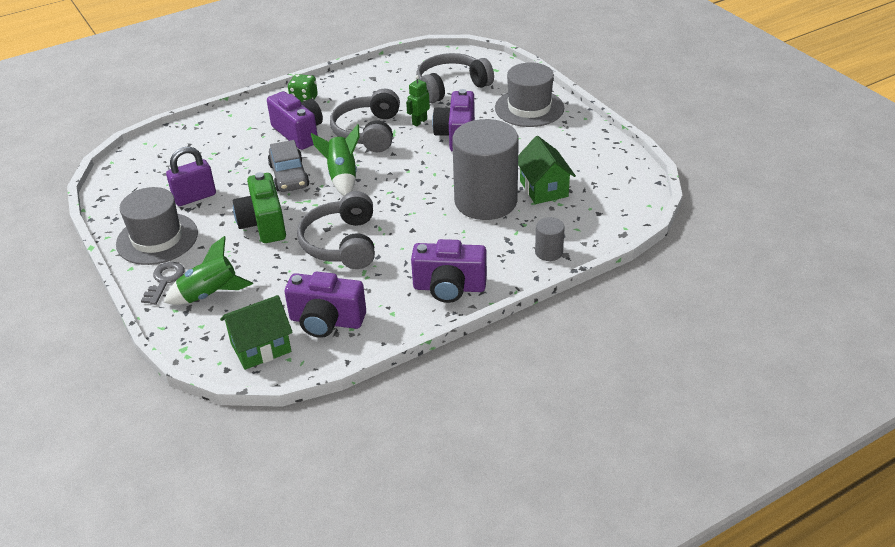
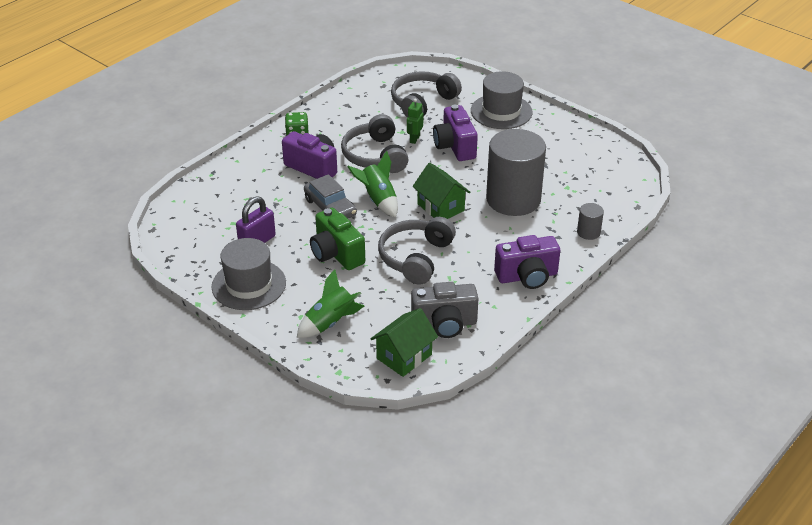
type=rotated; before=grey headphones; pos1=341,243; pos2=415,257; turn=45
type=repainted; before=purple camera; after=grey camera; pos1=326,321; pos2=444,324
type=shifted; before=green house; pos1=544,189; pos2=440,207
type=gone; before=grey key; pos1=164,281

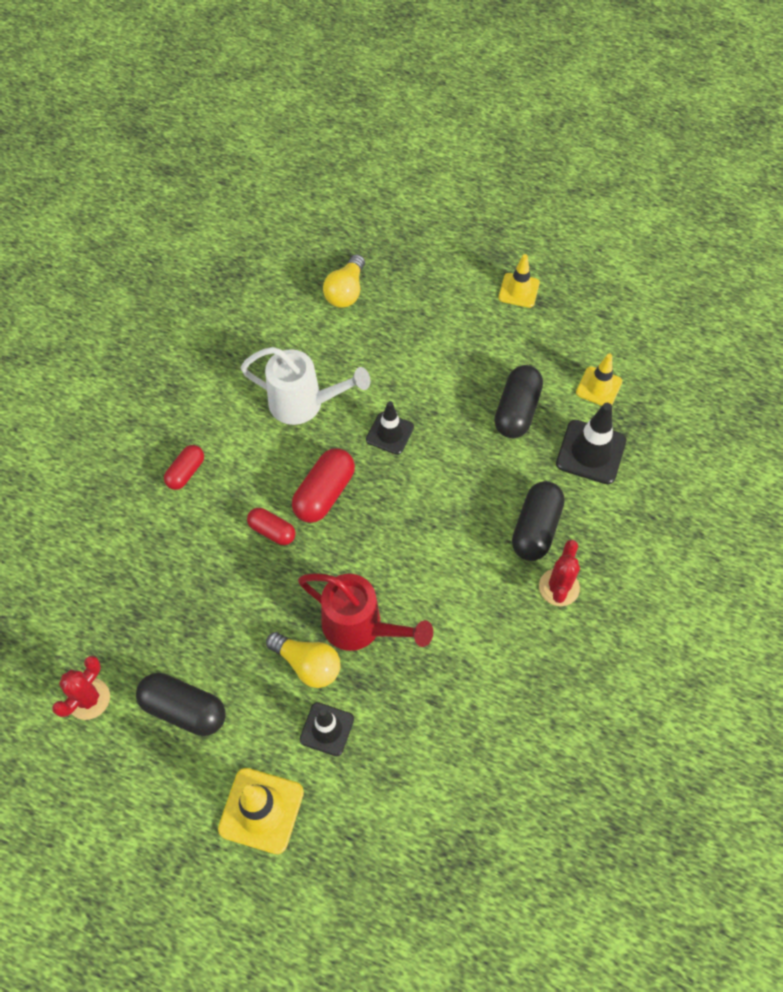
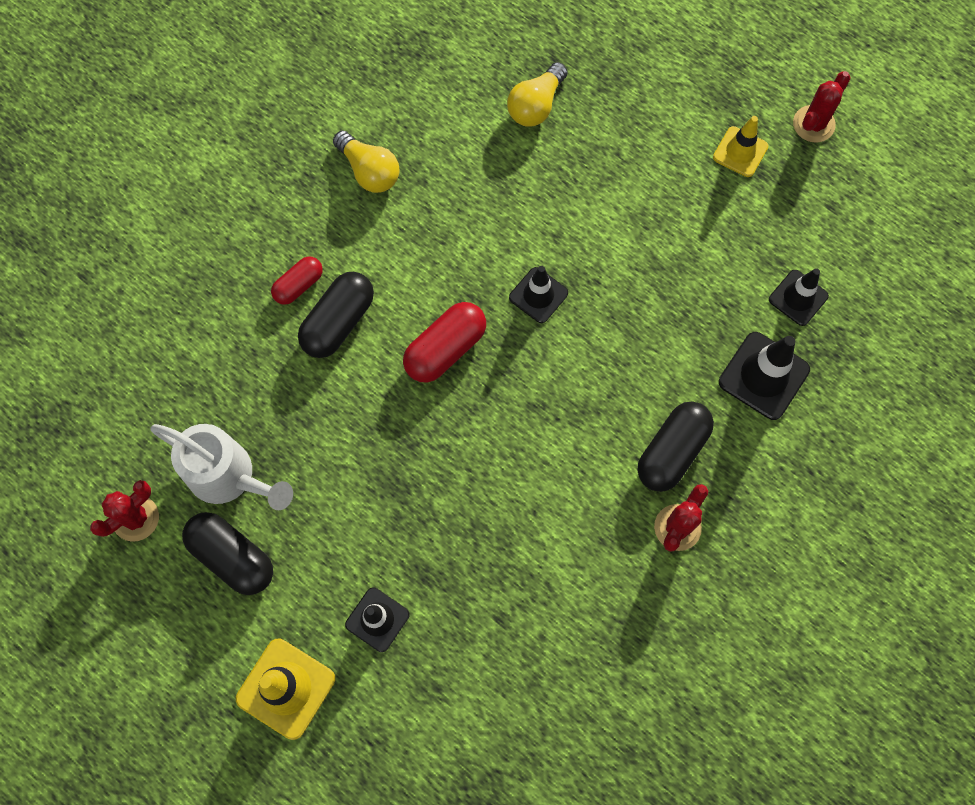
type=shifted; before=white watering can; pos1=303,404; pos2=229,477
type=shifted; before=black capsule; pos1=517,410; pos2=338,322
type=shifted; before=yellow light bulb; pos1=308,664; pos2=369,171
type=repainted; before=yellow traffic cone; after=black traffic cone; pos1=599,387; pos2=798,298
type=new; after=red cactus; pos2=813,124
type=gone; before=red capsule; pos1=272,531
type=gone; before=red watering can; pos1=360,627

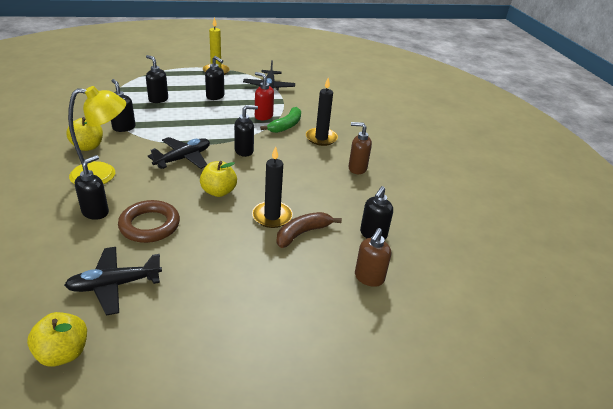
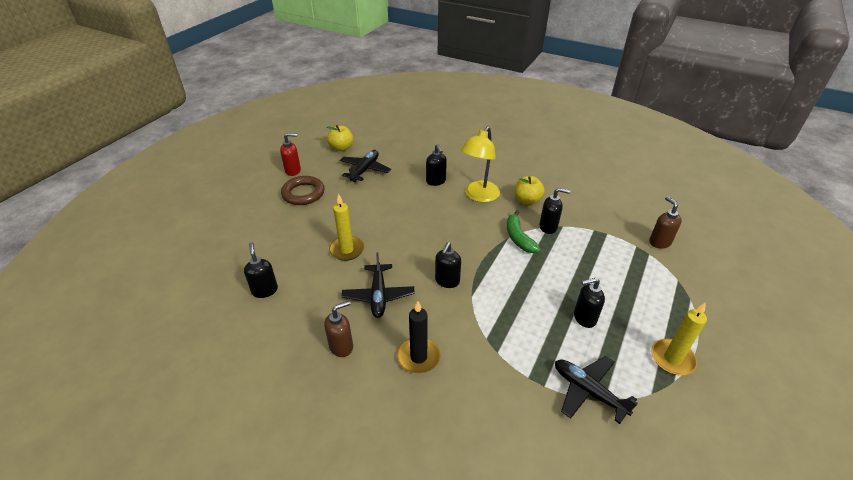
type=shifted; before=red soap dispenser; pos1=263,116; pos2=293,171
type=shifted; before=brown ring; pos1=149,225; pos2=303,193
type=repainted; before=black candle; after=yellow candle; pos1=272,216; pos2=347,250
type=shifted; before=black plane; pos1=183,158; pos2=378,295
type=shifted; before=green banana; pos1=286,126; pos2=518,238
type=shifted; before=brown soap dispenser; pos1=369,278; pos2=659,242
type=gone; before=black soap dispenser; pos1=158,99
type=gone; before=yellow apple; pos1=218,191
type=gone; before=brown banana; pos1=302,233

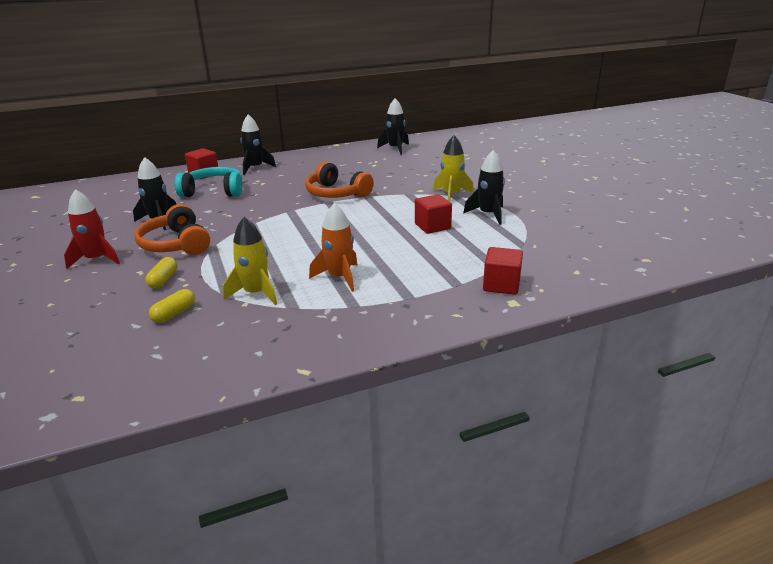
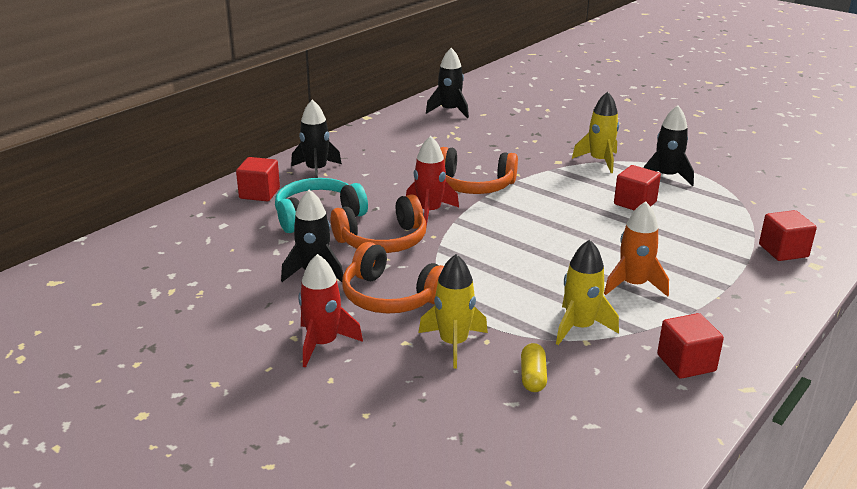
type=new; after=orange headphones; pos2=383,241
type=new; after=red rocket; pos2=429,212
type=swapped; before=yellow capsule; after=yellow rocket; pos1=163,280; pos2=453,343
type=new; after=red cube; pos2=686,363

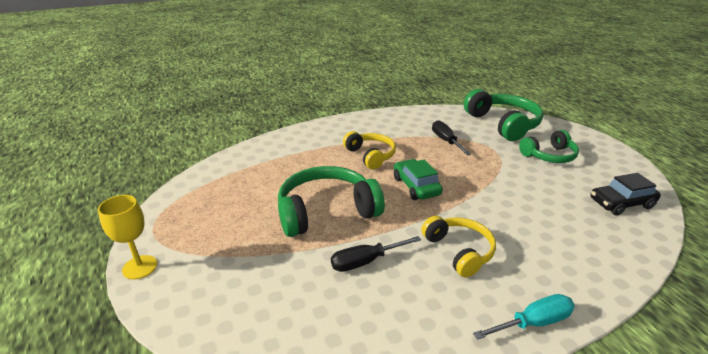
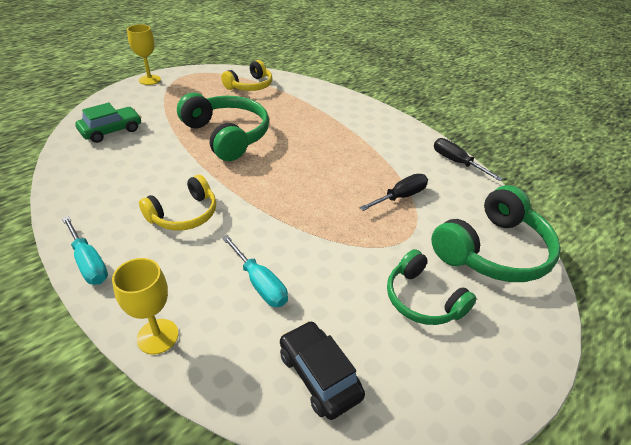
type=shifted; before=green car; pos1=416,186; pos2=111,131
type=new; after=yellow goblet; pos2=157,336
type=shifted; before=yellow headphones; pos1=370,155; pos2=250,86
type=new; after=turquoise screwdriver; pos2=259,283
type=shifted; before=black screwdriver; pos1=366,261; pos2=456,162

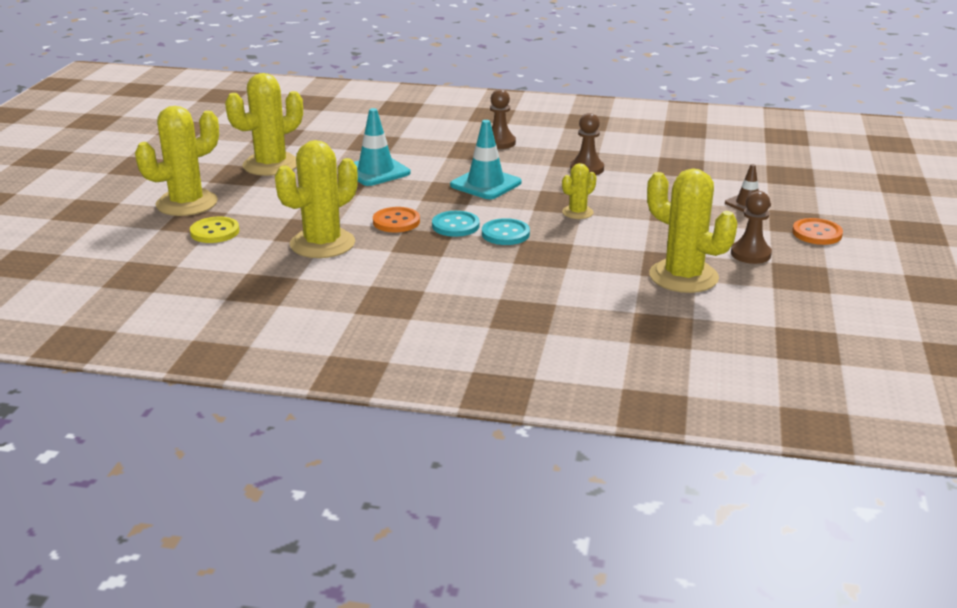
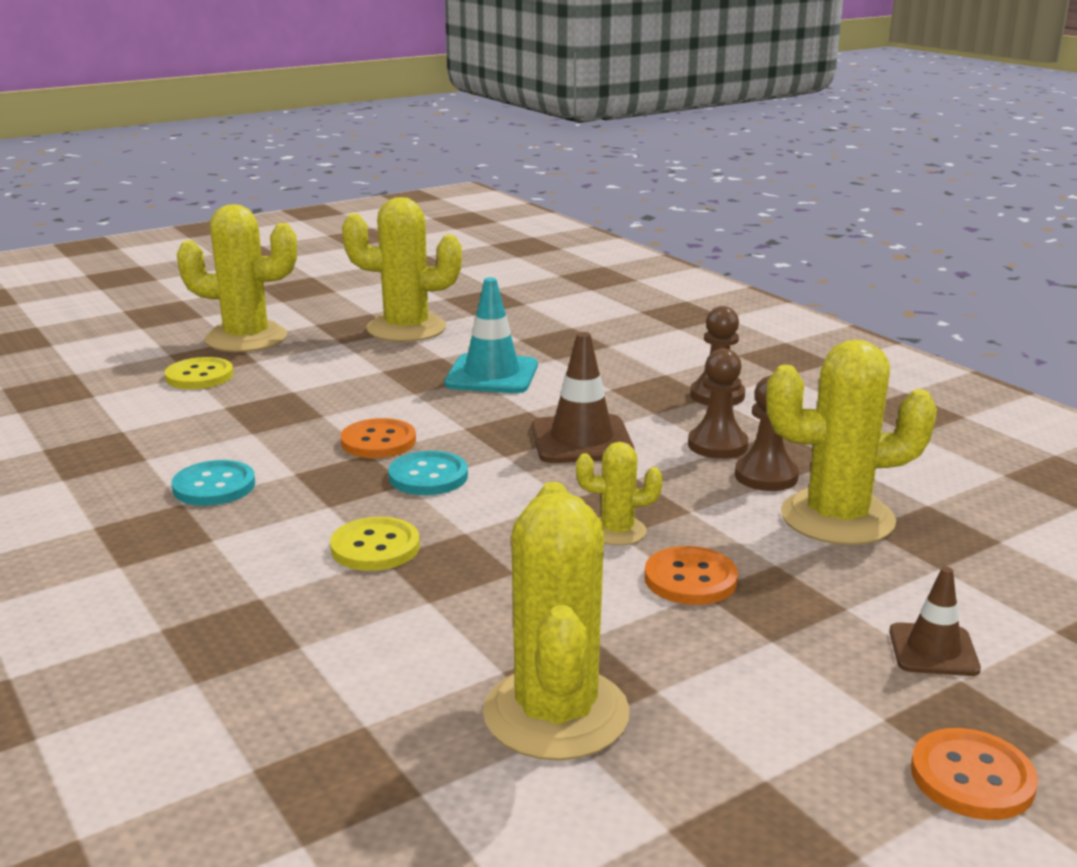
type=shifted; before=turquoise button; pos1=505,234; pos2=214,486
type=new; after=yellow button; pos2=375,547
type=repainted; before=turquoise traffic cone; after=brown traffic cone; pos1=485,184; pos2=581,440
type=new; after=orange button; pos2=690,579
type=shifted; before=brown pawn; pos1=750,254; pos2=717,445
type=shifted; before=yellow cactus; pos1=322,244; pos2=837,518

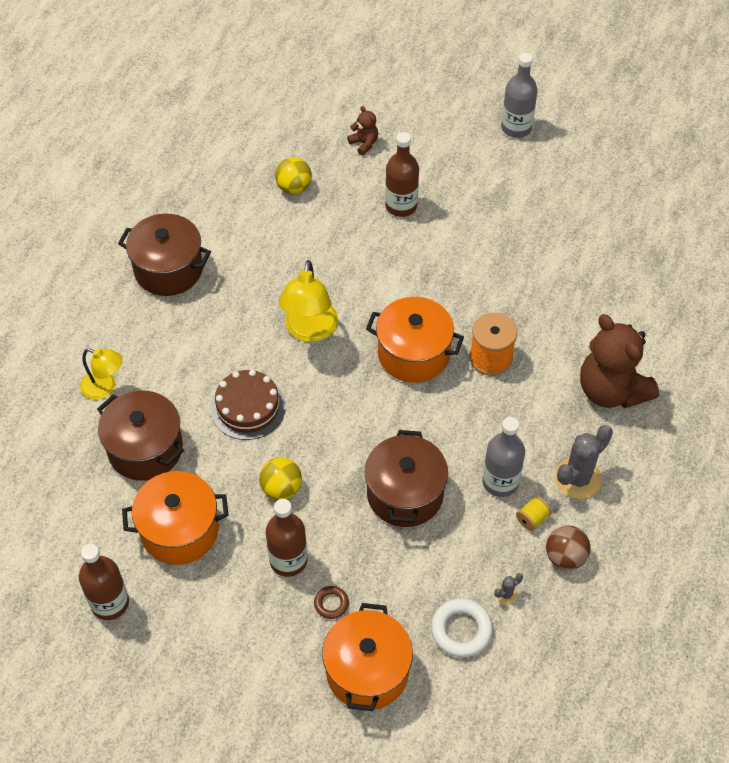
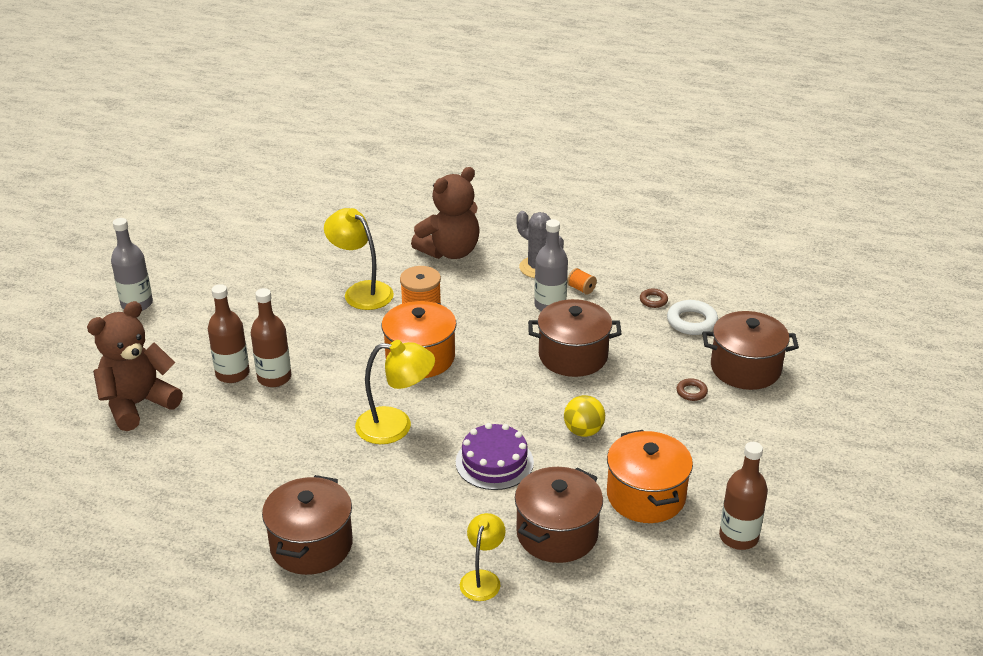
type=scaled; before=brown teddy bear; pos1=364,143; pos2=138,404; scale=2.28
type=shifted; before=brown bottle; pos1=288,560; pos2=274,378
type=new; after=yellow lamp; pos2=361,291
type=repainted; before=brown cake; after=purple cake; pos1=248,407; pos2=494,462
type=repainted; before=yellow spool; after=orange spool; pos1=532,518; pos2=581,289
type=swapped; before=grey cactus; after=brown ring; pos1=506,594; pos2=653,300
type=repainted; before=orange pot; after=brown pot; pos1=367,671; pos2=745,368
type=gone; before=yellow ball; pos1=294,187
type=gone; before=brown ball; pos1=565,557

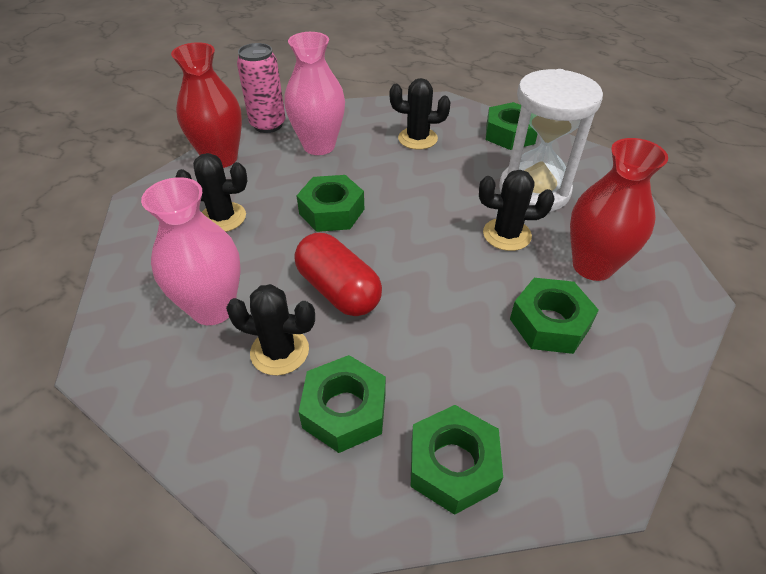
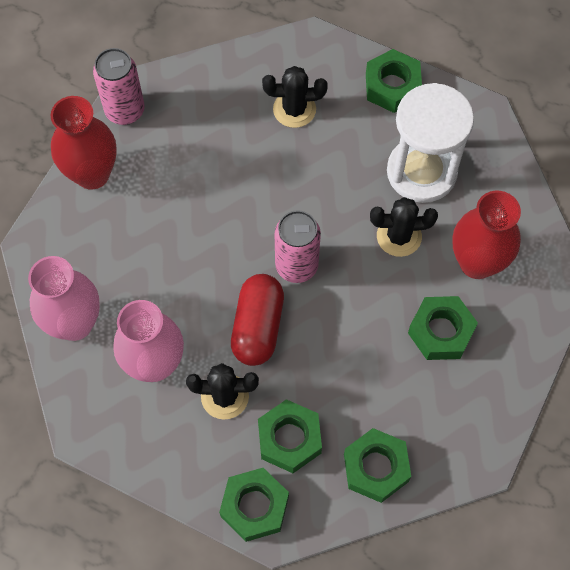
type=shifted; before=pink vase; pos1=319,146; pos2=75,323
type=shifted; before=green nut; pos1=331,211; pos2=254,507
type=rotated; before=red capsule; pos1=338,290; pos2=258,327; turn=60
type=new; after=pink can; pos2=296,266
type=gone; before=black cactus; pos1=222,217

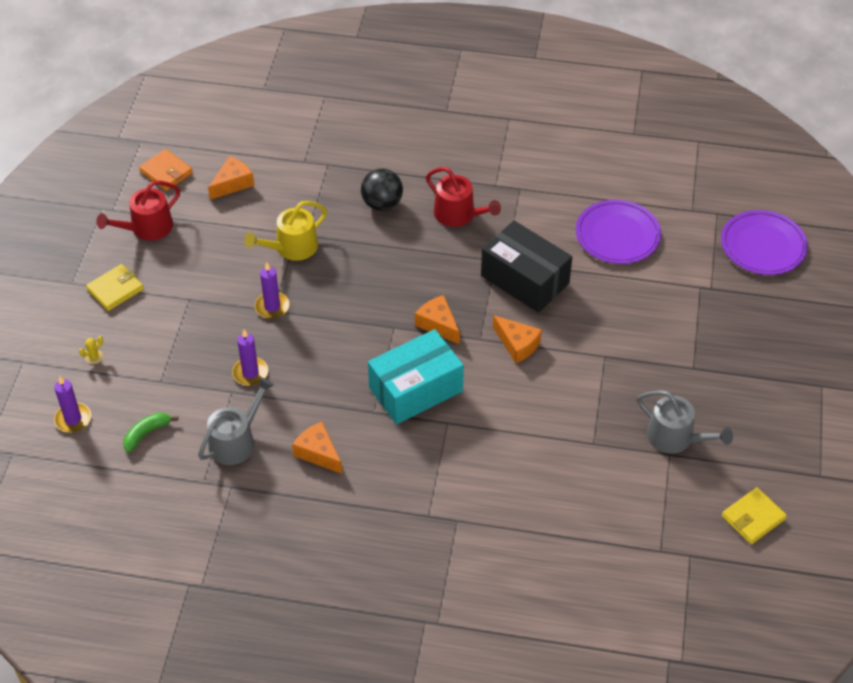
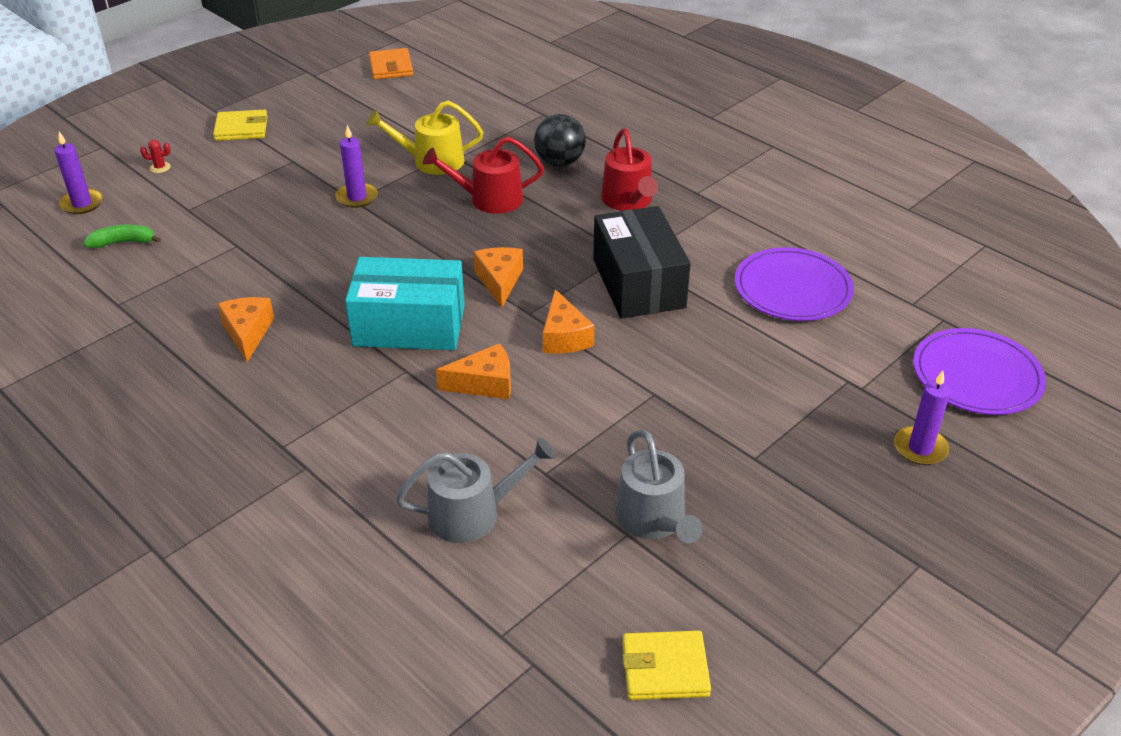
type=repainted; before=yellow cactus; after=red cactus; pos1=94,357; pos2=160,167
type=shifted; before=grey watering can; pos1=236,441; pos2=473,513
type=shifted; before=red watering can; pos1=147,228; pos2=489,199
type=shifted; before=orange cheese; pos1=232,183; pos2=484,383
type=shifted; before=purple candle; pos1=250,373; pos2=920,448

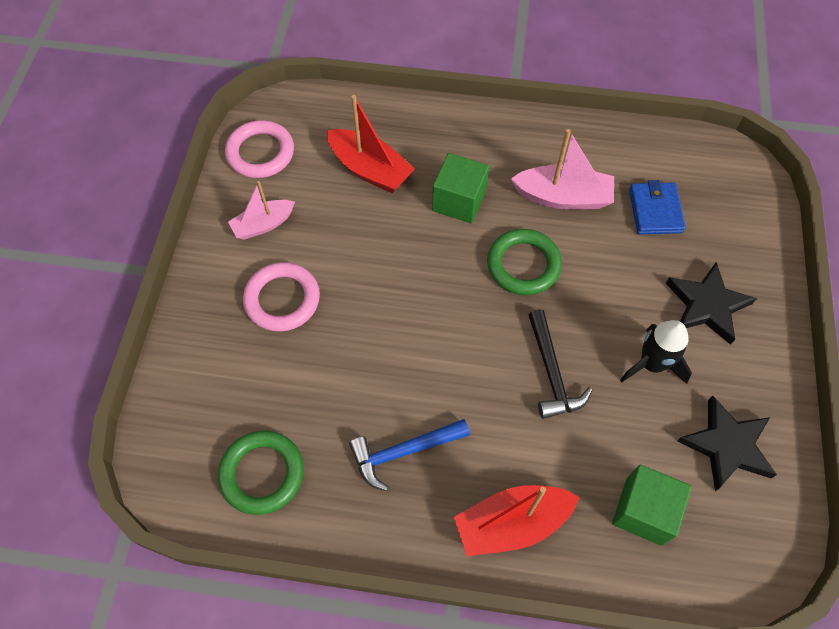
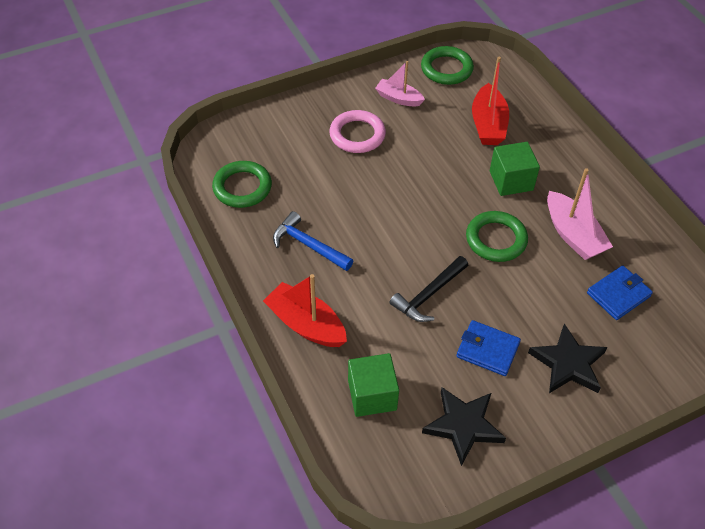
type=repainted; before=pink ring; after=green ring; pos1=260,153; pos2=446,69
type=swapped; before=black rocket; after=blue wallet; pos1=652,364; pos2=487,350

